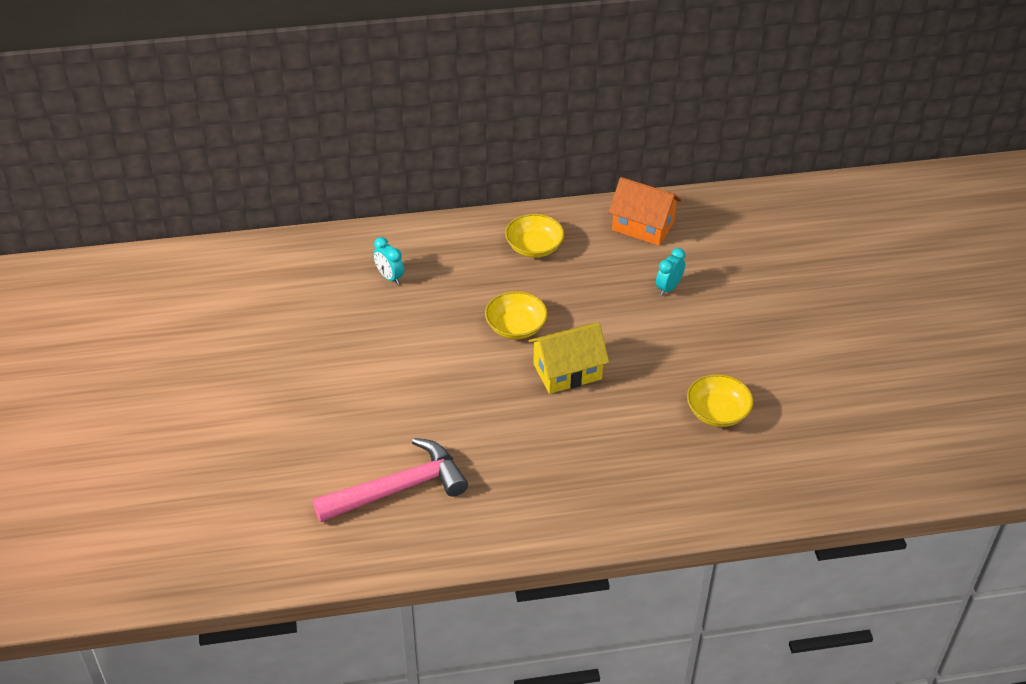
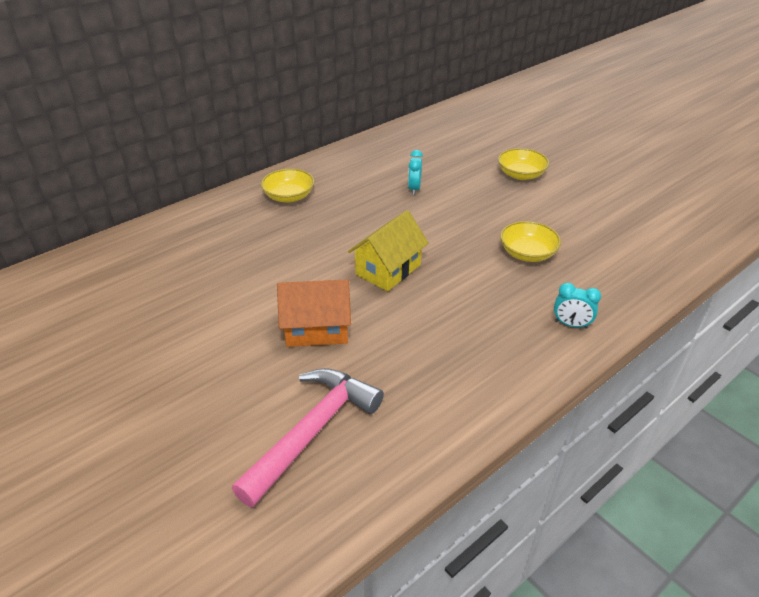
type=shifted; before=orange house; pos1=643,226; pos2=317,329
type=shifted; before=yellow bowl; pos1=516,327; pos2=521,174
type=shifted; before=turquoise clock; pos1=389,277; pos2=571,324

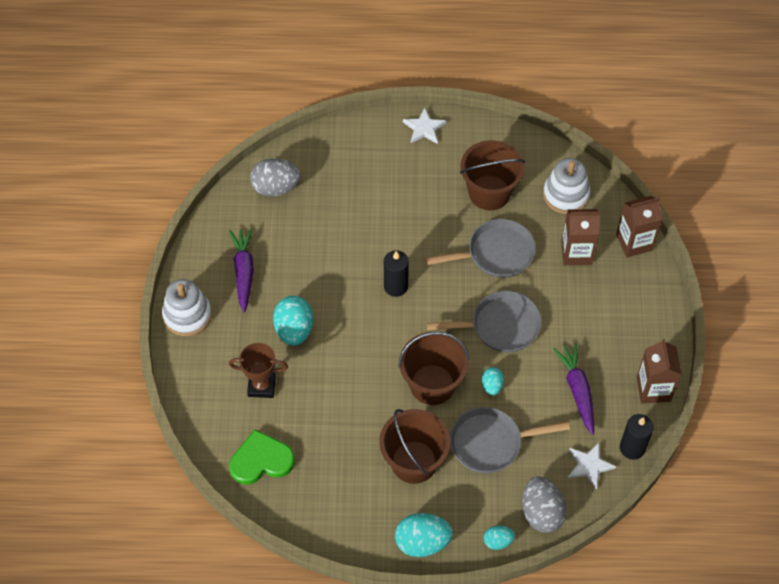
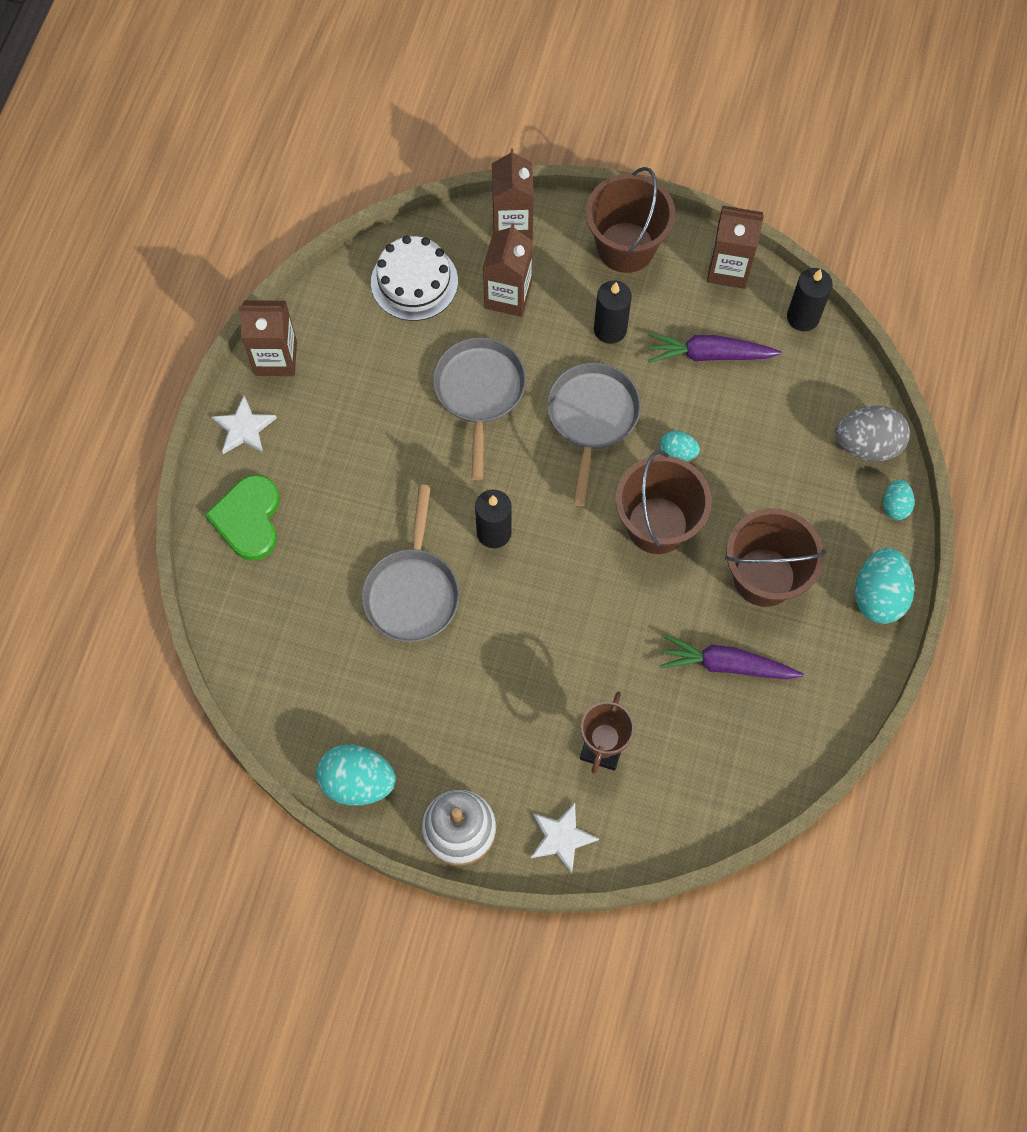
type=shifted; before=green heart; pos1=261,460; pos2=248,519
type=new; after=brown carton; pos2=276,358
type=shifted; before=turquoise egg; pos1=294,330; pos2=358,781
type=shifted; before=grey pan; pos1=490,443; pos2=412,592
type=swapped; before=white stacking toy; after=white cake; pos1=566,195; pos2=414,282
type=shifted; before=white star; pos1=589,466; pos2=561,838
type=shifted; before=brown bucket; pos1=489,192; pos2=625,247
type=new; after=black candle; pos2=610,329
type=shifted; before=purple carrot; pos1=244,272; pos2=726,664
type=gone; before=grey egg; pos1=276,187

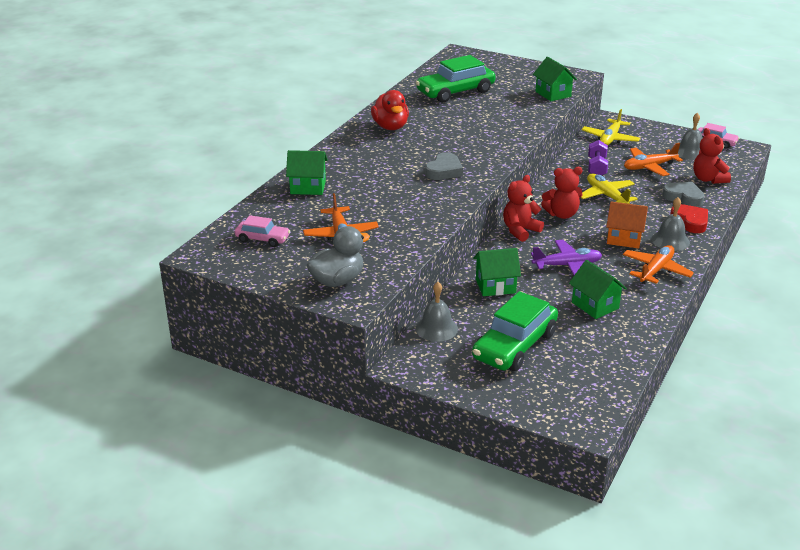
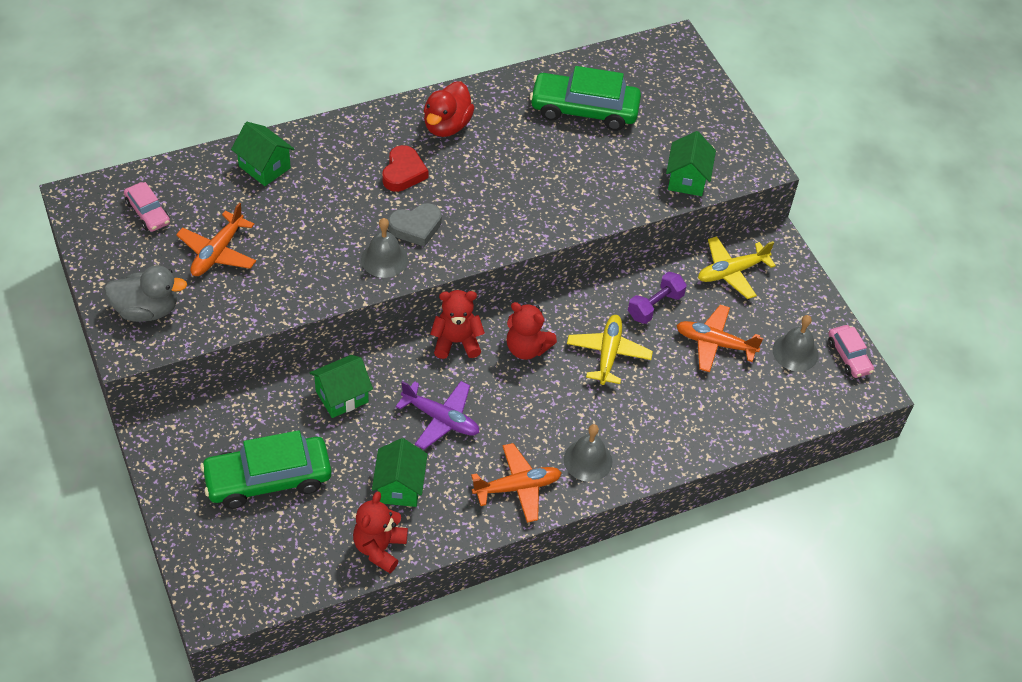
type=rotated; before=green house; pos1=495,286; pos2=342,396; turn=-60
type=shifted; before=red teddy bear; pos1=708,179; pos2=379,548
type=shifted; before=grey bell; pos1=436,328; pos2=384,259
type=shifted; before=red heart; pos1=690,222; pos2=403,172
type=gone; before=orange house; pos1=624,239
type=gone; before=grey heart; pos1=683,197

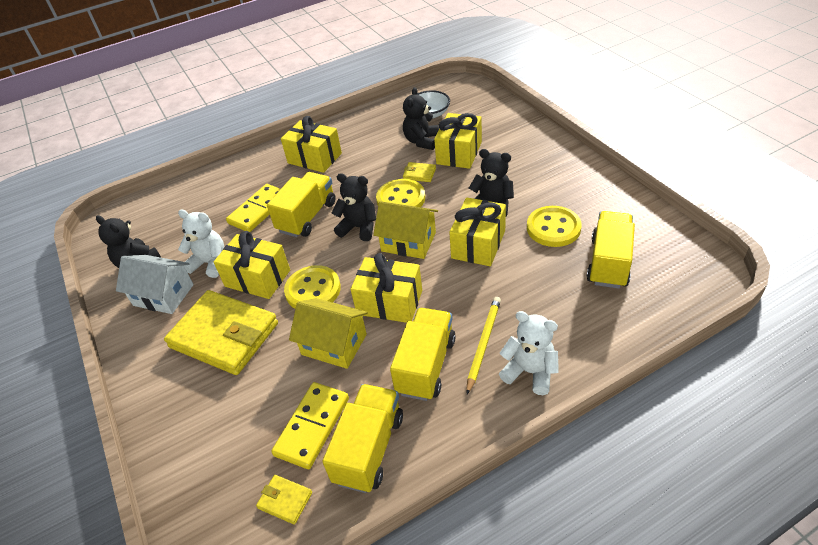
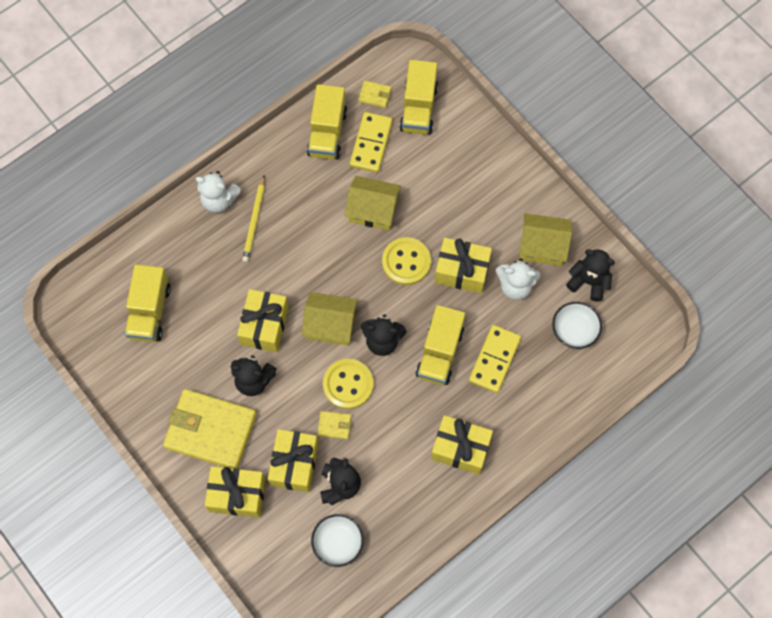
type=shifted; before=yellow wallet; pos1=224,335; pos2=210,430
type=shifted; before=yellow gift; pos1=389,302; pos2=237,495
type=shifted; before=yellow truck; pos1=426,365; pos2=418,108
type=repainted; before=white house; after=yellow house; pos1=163,295; pos2=542,246
type=new; after=white bowl; pos2=574,330
type=gone; before=yellow button; pos1=553,228

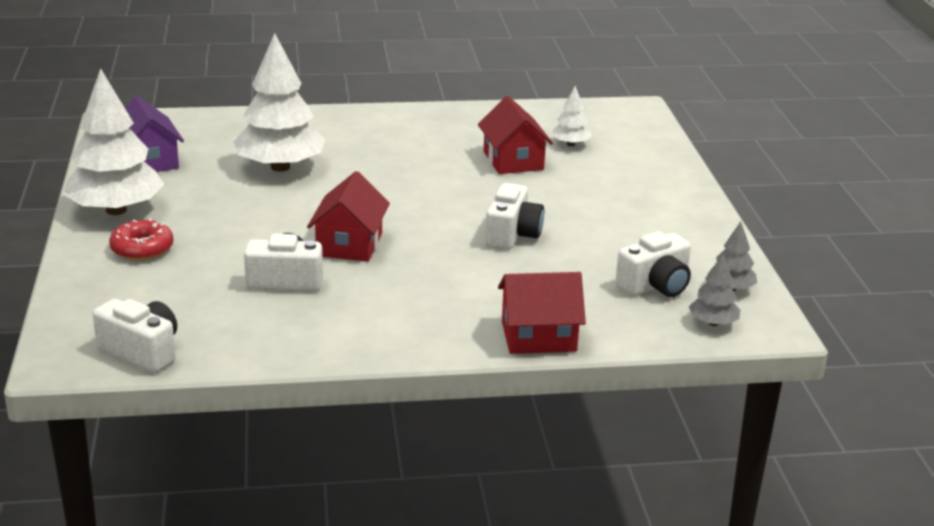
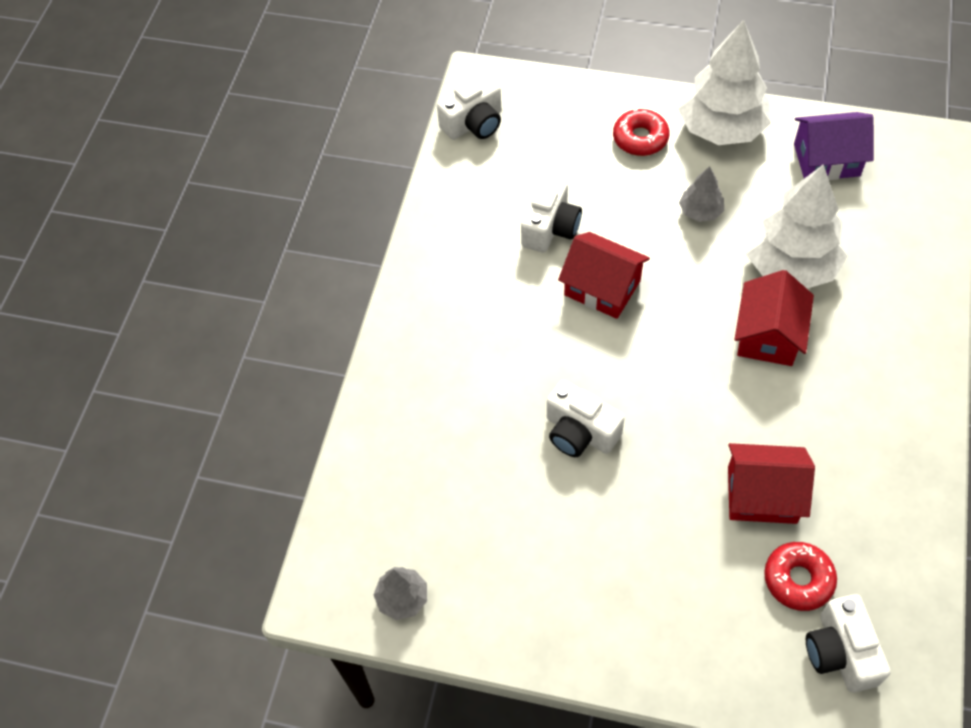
type=shifted; before=grey tree; pos1=713,323; pos2=700,211
type=shifted; before=red house; pos1=538,336; pos2=768,335
type=swapped; before=white tree; after=red donut; pos1=570,144; pos2=798,579
type=shifted; before=white camera; pos1=655,286; pos2=840,652

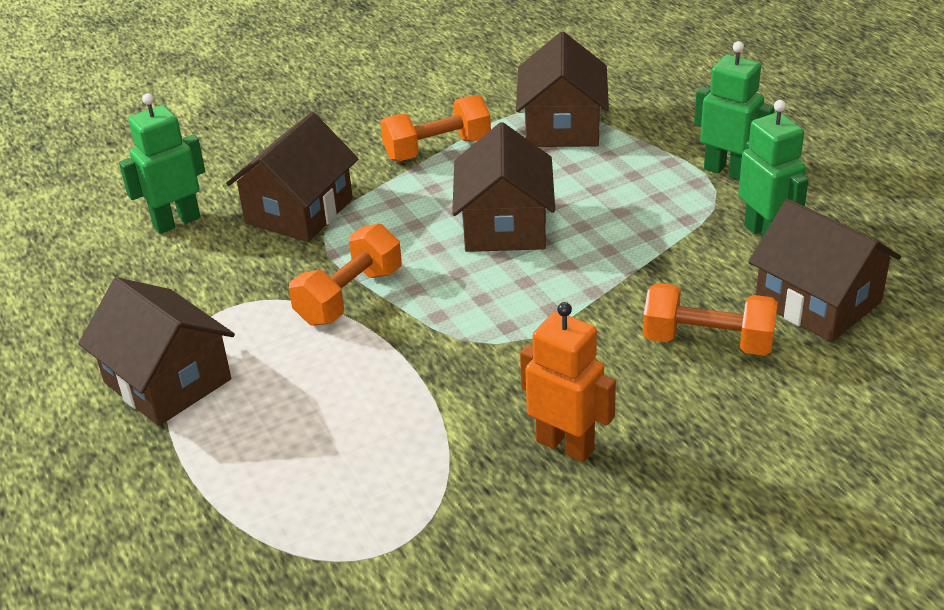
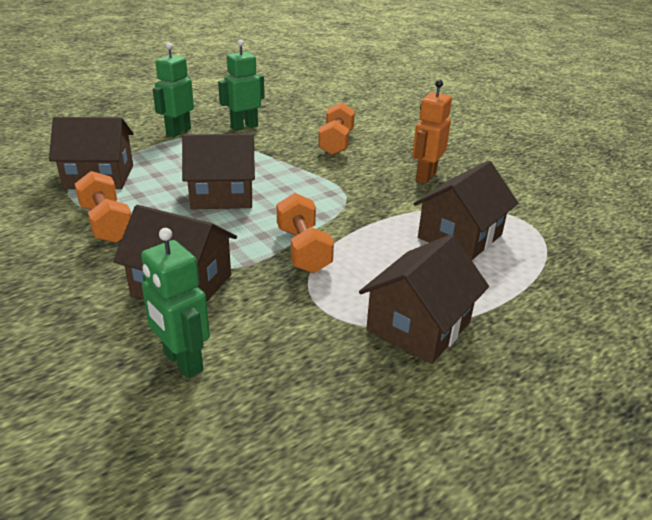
type=rotated; before=orange dumbbell; pos1=349,296; pos2=303,250; turn=45
type=shifted; before=brown house; pos1=818,302; pos2=460,236

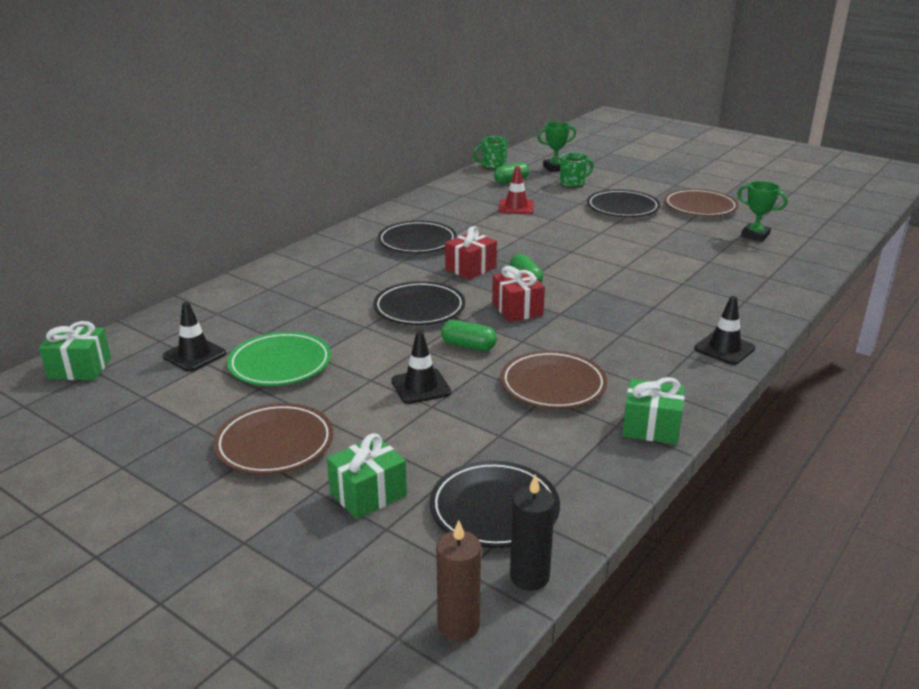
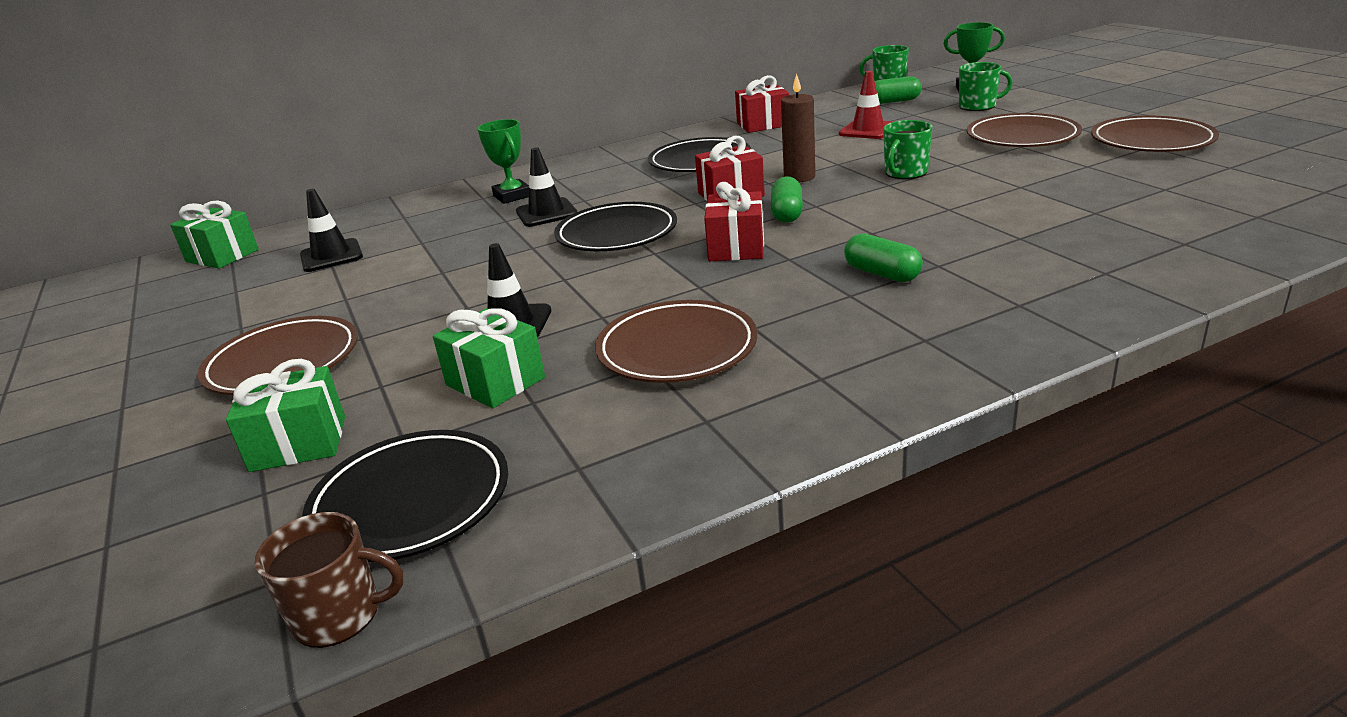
type=swapped; before=black candle; after=brown mug; pos1=529,576; pos2=339,615
type=shifted; before=green gift; pos1=651,427; pos2=495,381
type=shifted; before=green trophy; pos1=755,235; pos2=512,196
type=shifted; before=black traffic cone; pos1=724,348; pos2=546,213
type=new; after=red gift; pos2=763,124
type=shifted; before=brown candle; pos1=458,625; pos2=799,177
type=shifted; before=green capsule; pos1=468,346; pos2=882,274
type=new; after=green mug; pos2=905,173
type=repainted; before=black plate; after=brown plate; pos1=622,208; pos2=1022,137
type=gone; before=green plate; pos1=280,364

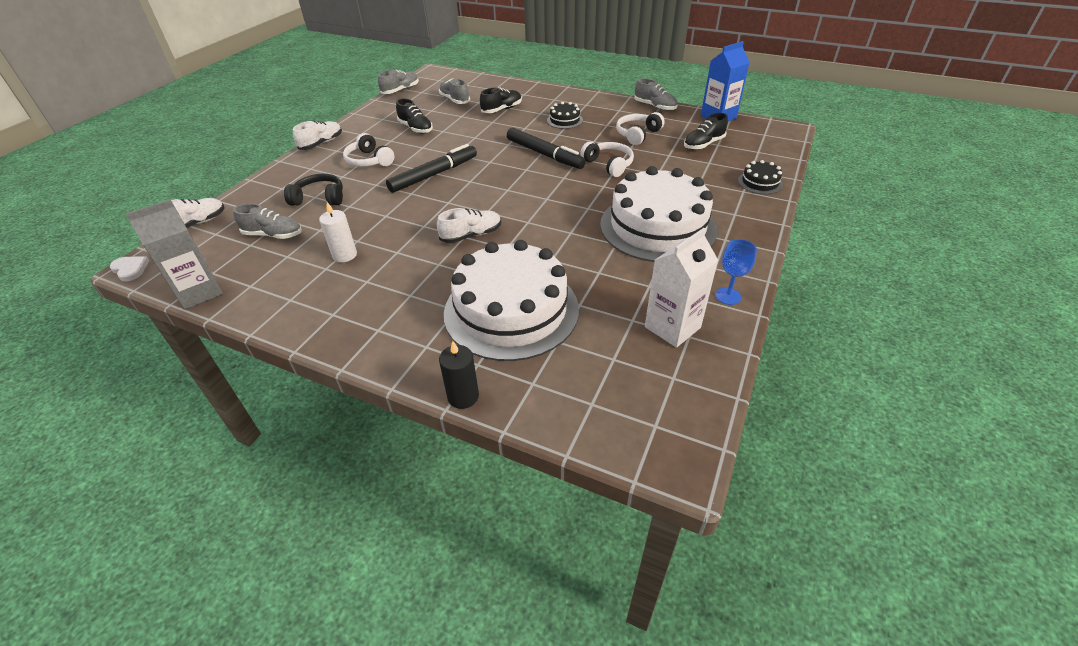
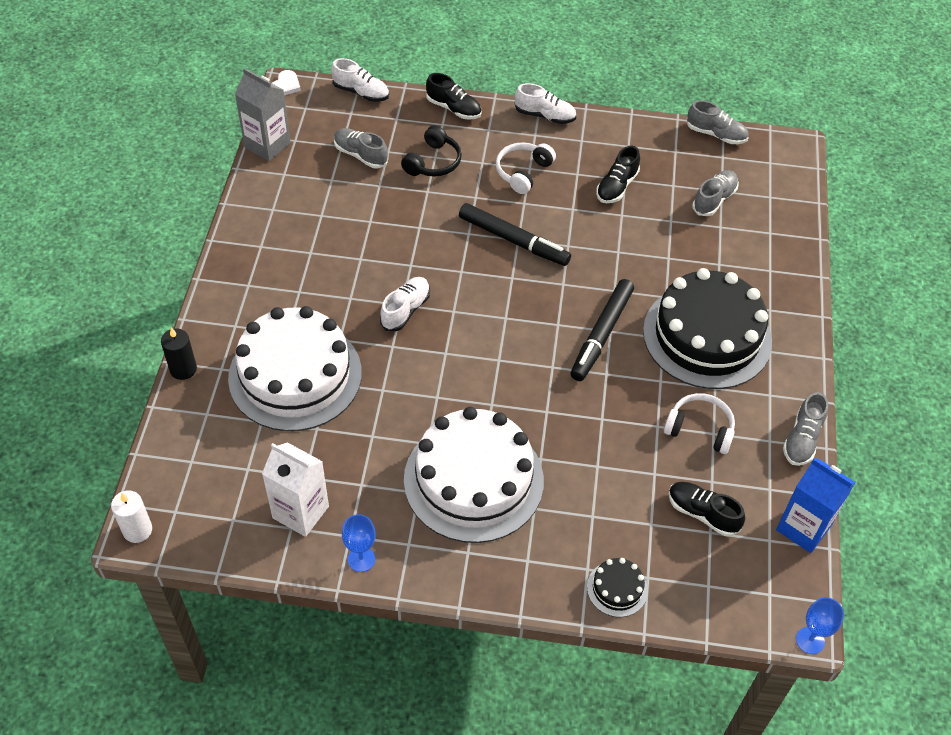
type=shifted; before=white candle; pos1=344,255; pos2=137,530
type=rotated; before=grey shoe; pos1=273,235; pos2=360,155; turn=135
type=rotated; before=white shoe; pos1=471,235; pos2=405,310; turn=-105
type=rotated; before=black headphones; pos1=319,198; pos2=433,162; turn=45
type=shifted; before=black shoe; pos1=501,109; pos2=453,108
type=scaled; before=black cake; pos1=564,120; pos2=707,336; scale=2.43
type=new; after=blue goblet; pos2=810,640
type=gone; before=white headphones; pos1=608,165

